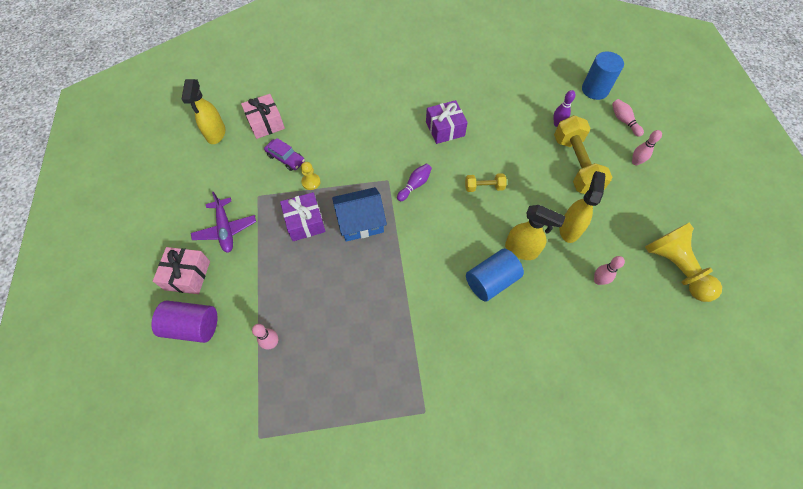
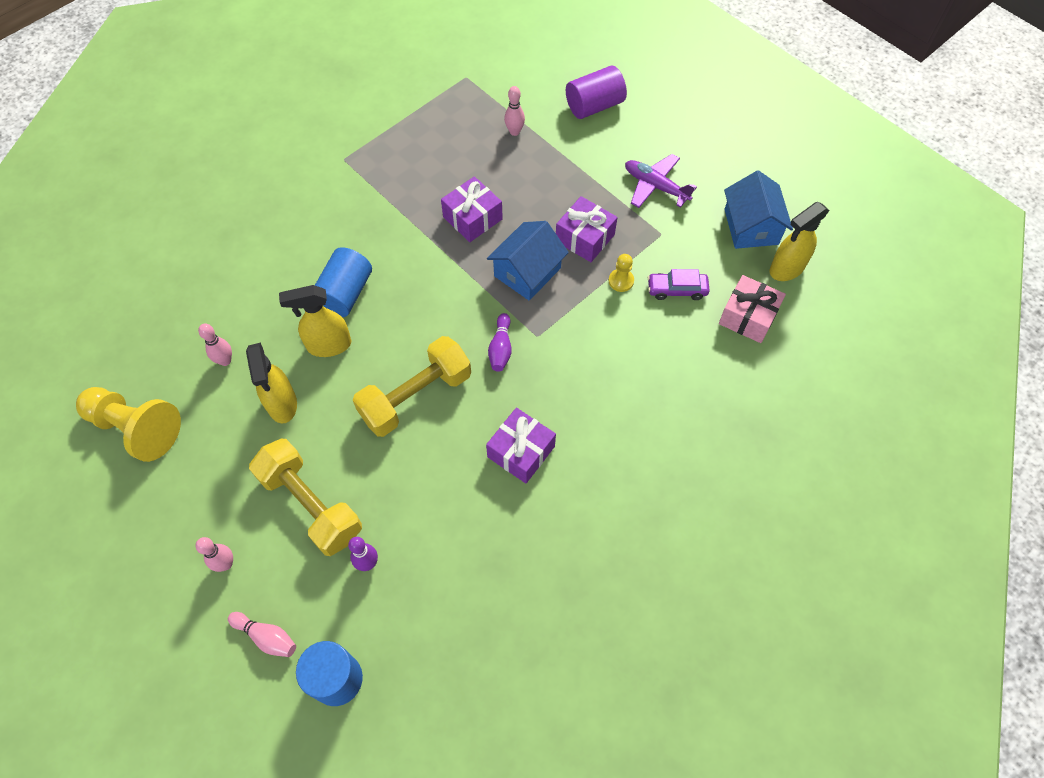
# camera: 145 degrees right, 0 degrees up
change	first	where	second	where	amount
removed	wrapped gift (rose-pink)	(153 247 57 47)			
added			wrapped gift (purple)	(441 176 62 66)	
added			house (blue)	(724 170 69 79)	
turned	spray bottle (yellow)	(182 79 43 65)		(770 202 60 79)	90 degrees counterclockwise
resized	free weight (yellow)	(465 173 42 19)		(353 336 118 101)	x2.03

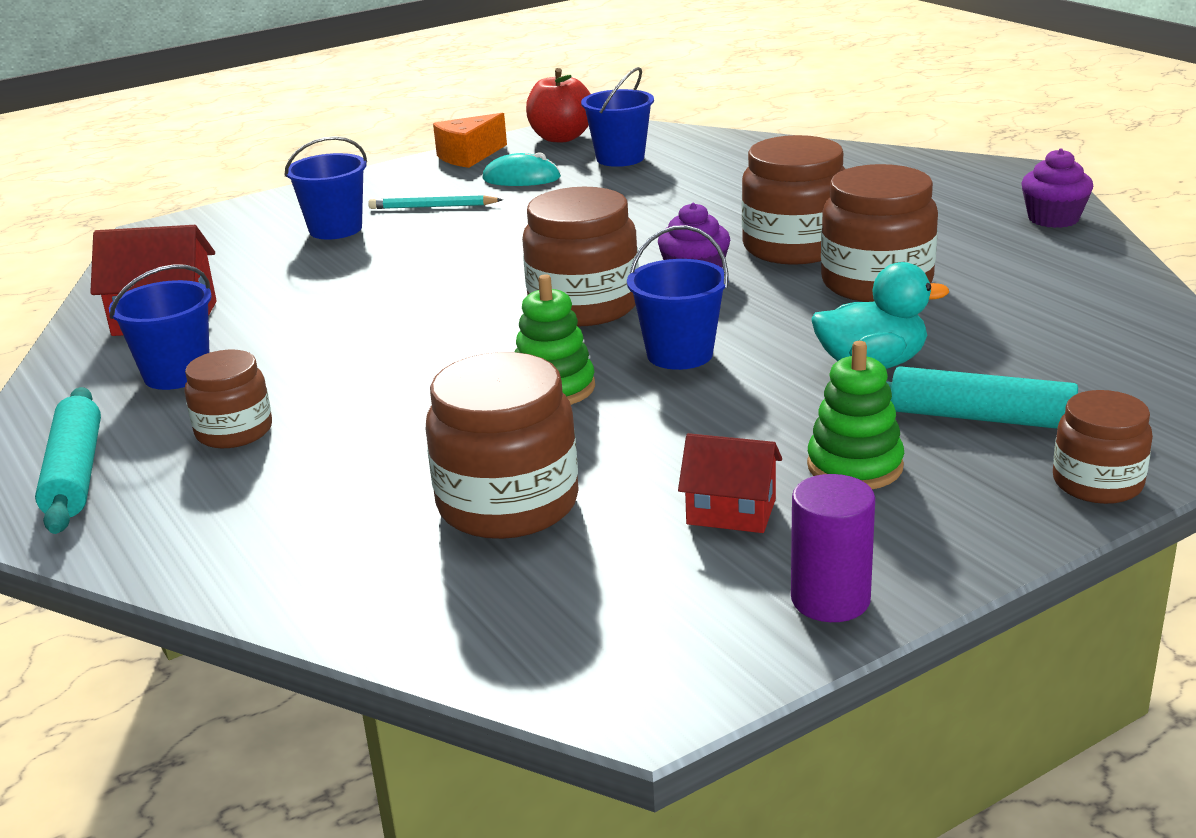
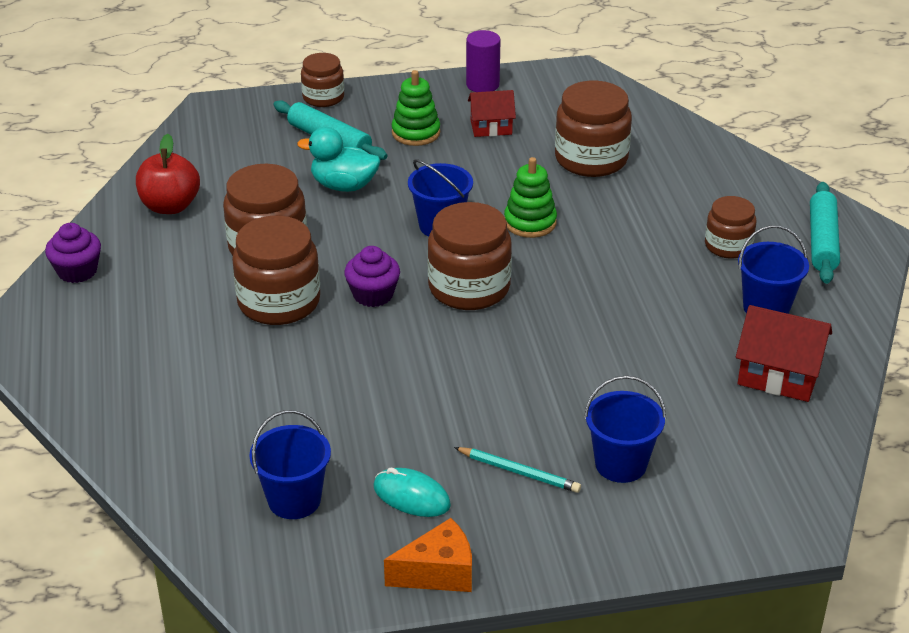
# camera: 160 degrees left, 10 degrees up
change	first	where	second	where	amount
moved	apple (red)	(526 68 65 74)		(136 134 64 80)	
turned	house (red)	(678 433 104 100)		(468 90 48 47)	45 degrees counterclockwise

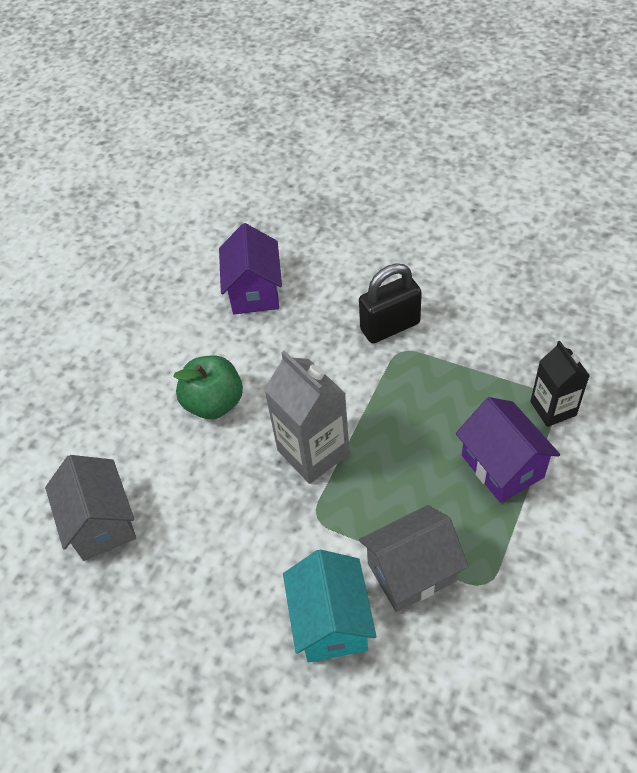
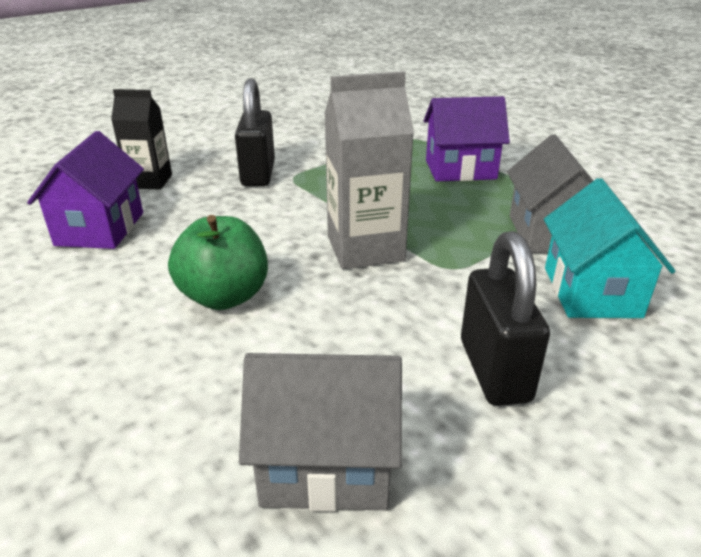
# camera: 70 degrees left, 20 degrees down
change	first	where	second	where	amount
added			small lock (jet-black)	(461 231 89 175)	
moved	juice carton (jet-black)	(530 341 60 86)		(111 89 61 101)	
turned	house (purple)	(219 223 63 91)		(27 131 117 118)	75 degrees clockwise
turned	house (teal)	(283 549 94 113)		(544 178 132 140)	75 degrees clockwise

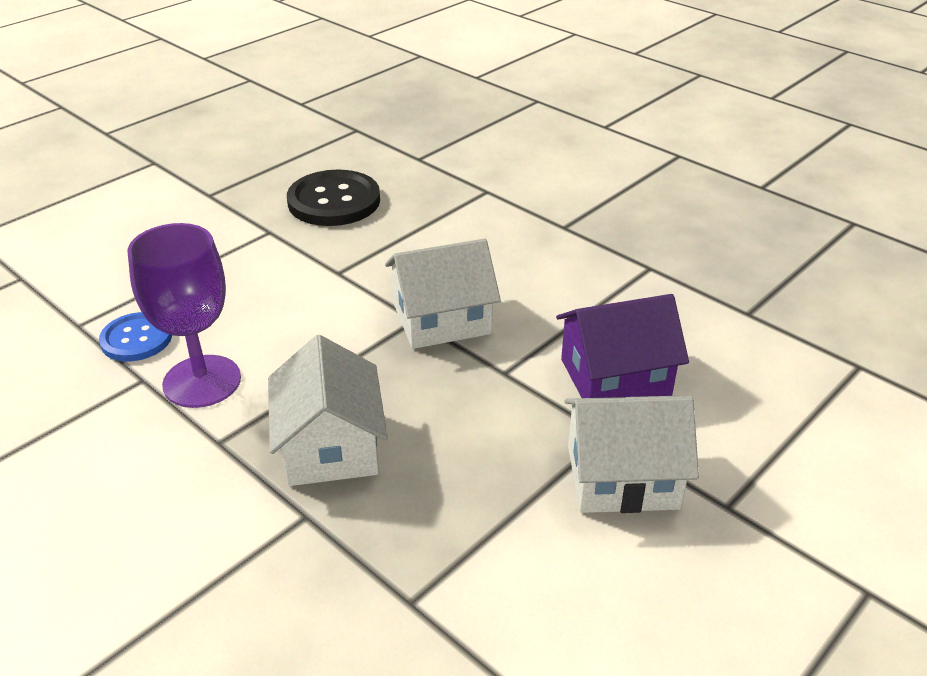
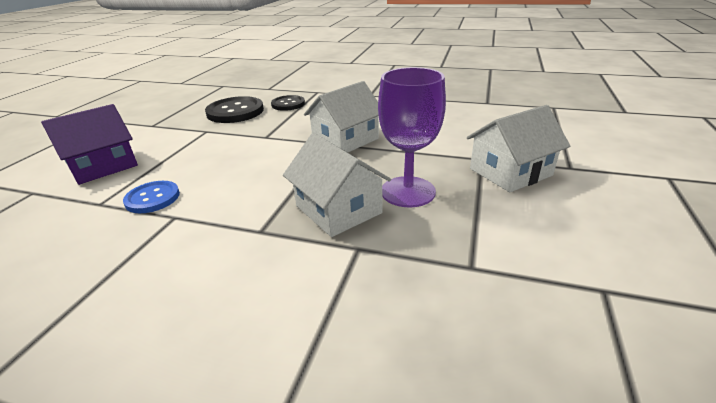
# camera: 25 degrees left, 5 degrees down
change	first	where	second	where	amount
added			button (jet-black)	(271 95 34 16)	
moved	chalice (purple)	(127 223 114 185)		(378 67 68 140)	
moved	house (purple)	(556 294 133 104)		(41 104 97 81)	

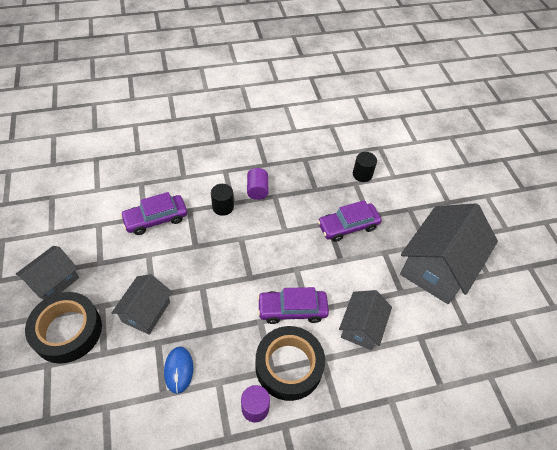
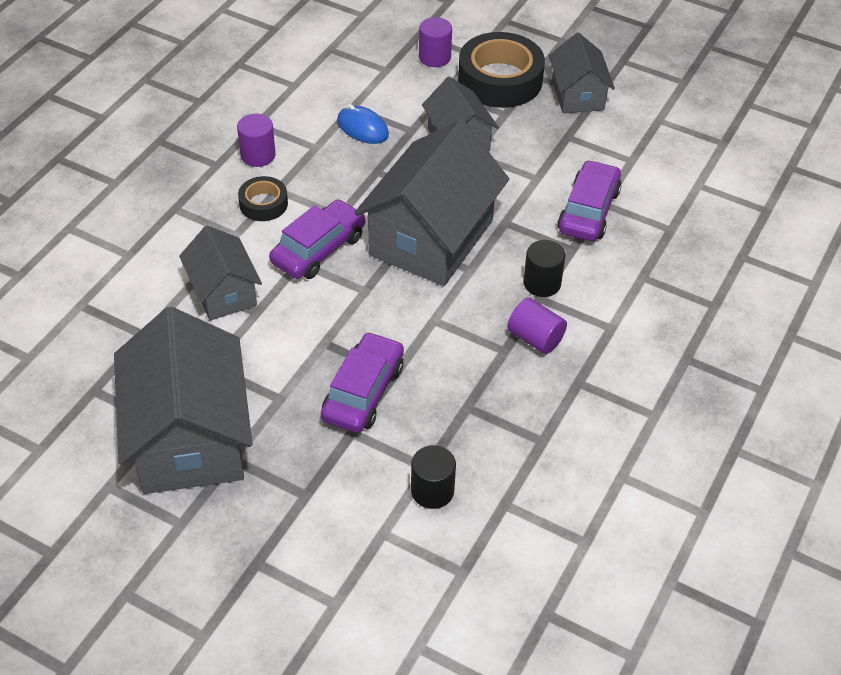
# camera: 135 degrees right, 5 degrees down
change	first	where	second	where	amount
added			house (gray)	(354 120 155 166)	
added			cylinder shape (purple)	(419 17 33 50)	
resized	sticky tape (jet-black)	(255 326 70 75)		(238 176 50 45)	x0.52

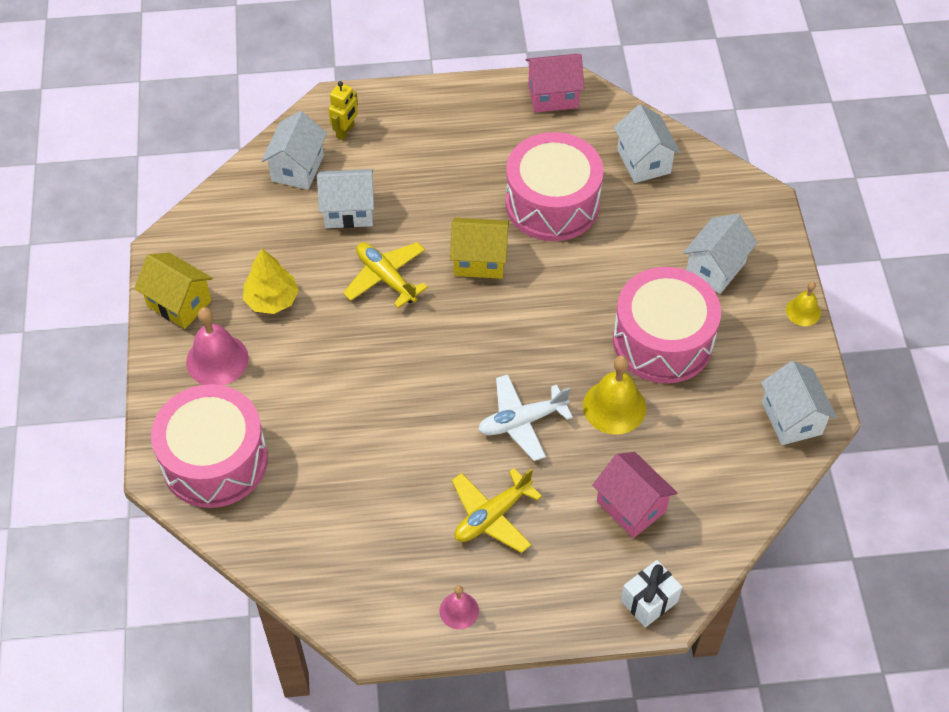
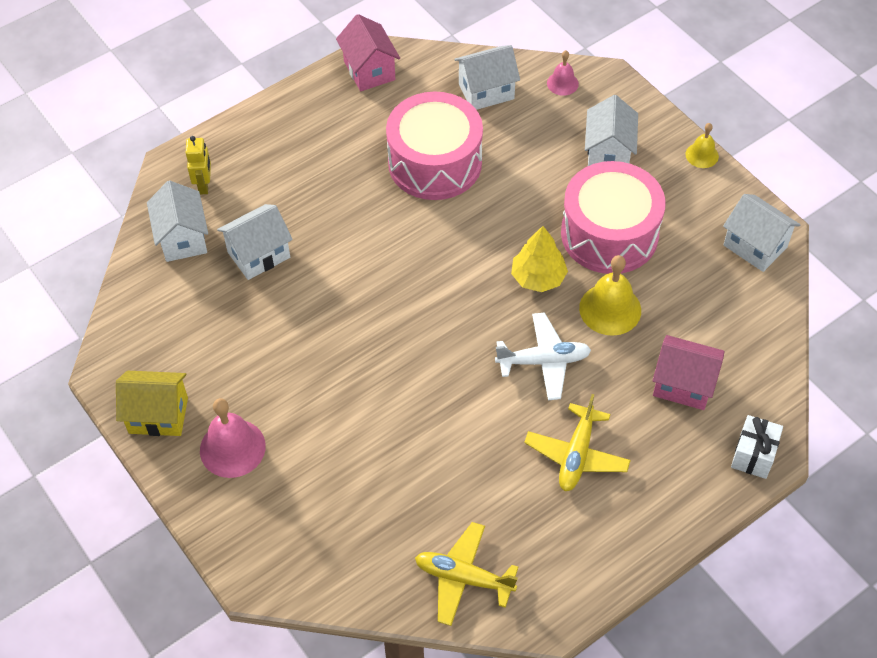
# camera: 30 degrees left, 0 degrees up
change	first	where	second	where	amount
removed	toy drum (rose-pink)	(151 384 117 124)			
removed	house (yellow)	(450 218 59 61)			
moved	toy tree (yellow)	(243 249 56 65)		(511 226 57 66)	
moved	plane (yellow)	(343 242 85 66)		(415 522 103 104)	
moved	hand bell (rose-pink)	(440 585 39 44)		(547 50 32 46)	
turned	plane (snow-white)	(478 374 95 87)		(495 312 96 88)	135 degrees counterclockwise
turned	house (rose-pink)	(526 54 58 59)		(336 14 64 77)	75 degrees counterclockwise
turned	house (snow-white)	(614 104 67 79)		(454 45 66 65)	60 degrees counterclockwise

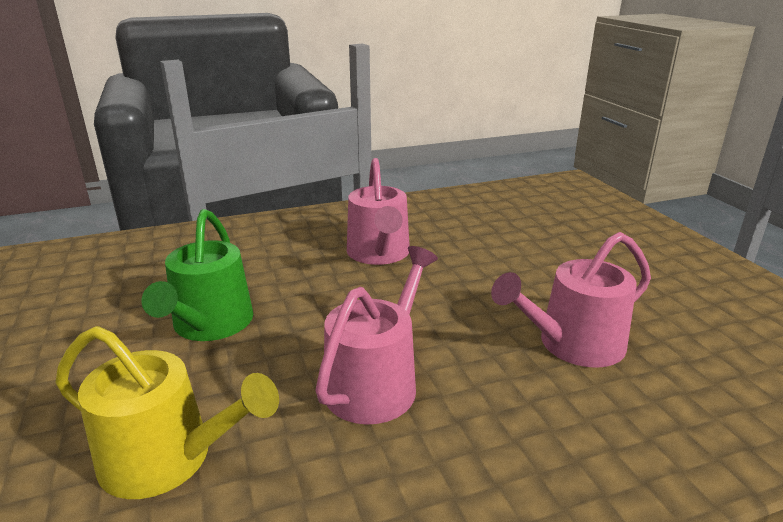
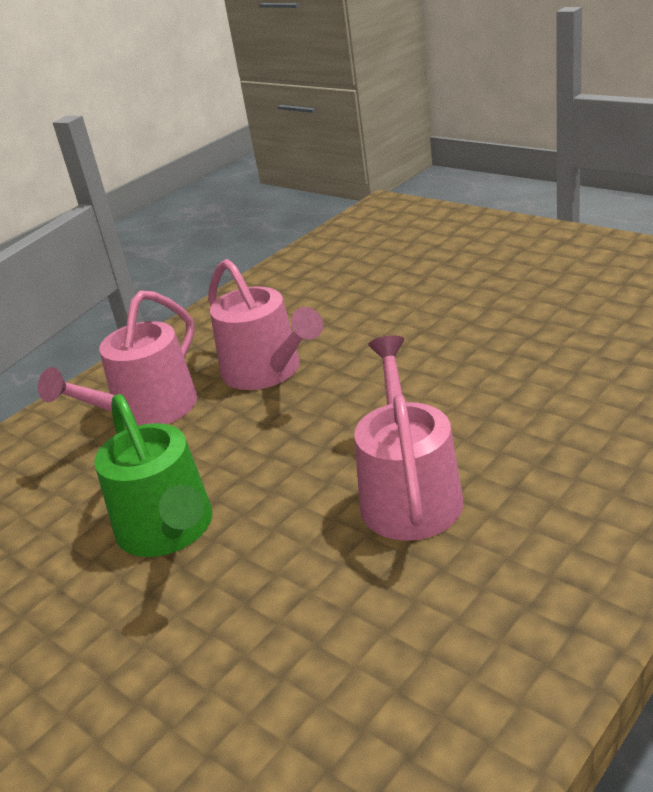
# camera: 25 degrees left, 5 degrees up
change	first	where	second	where	amount
removed	watering pot (yellow)	(55 326 224 173)			
moved	watering pot (rose-pink)	(491 232 160 136)		(38 290 159 136)	

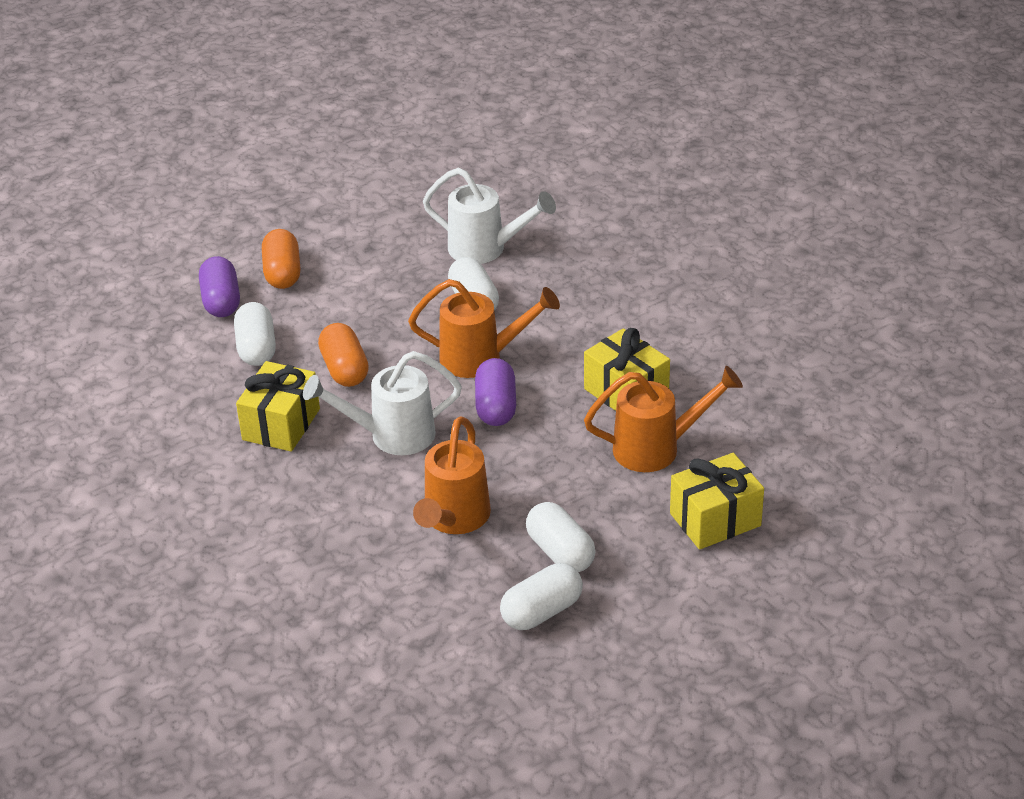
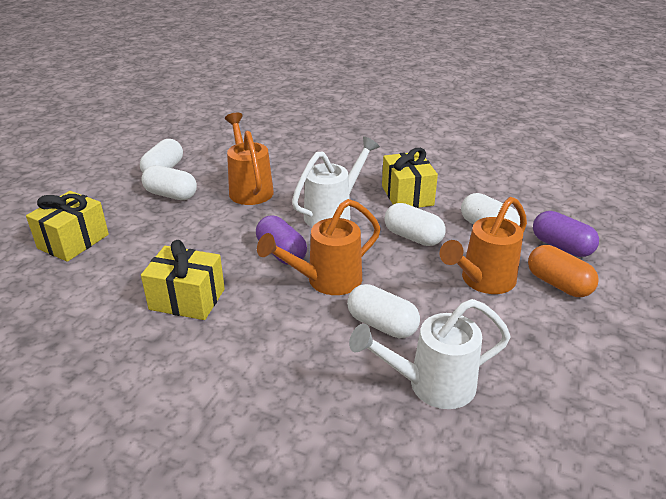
# camera: 145 degrees right, 5 degrees down
change	first	where	second	where	amount
moved	watering pot (bright orange)	(584 366 159 106)		(439 197 88 97)	
recoloured	pill shape (bright orange)	(318 323 51 64)	pill shape (snow-white)	(384 203 62 43)	

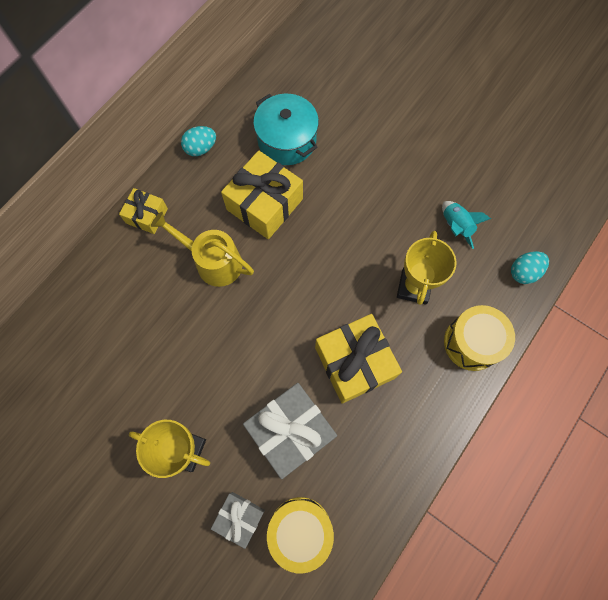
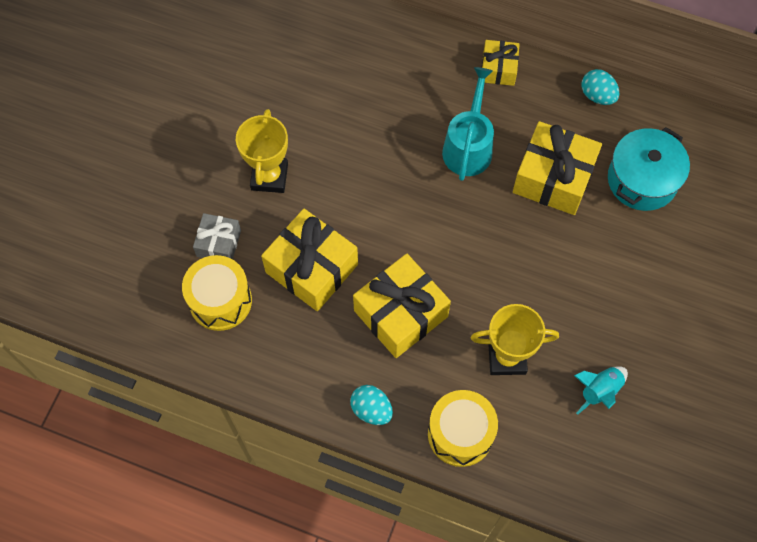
# camera: 75 degrees right, 5 degrees down
change	first	where	second	where	amount
moved	egg (teal)	(511 251 38 33)		(350 385 43 40)	
recoloured	watering pot (yellow)	(151 212 103 75)	watering pot (teal)	(442 67 52 114)	
recoloured	wrapped gift (gray)	(243 383 94 96)	wrapped gift (yellow)	(261 209 97 102)	

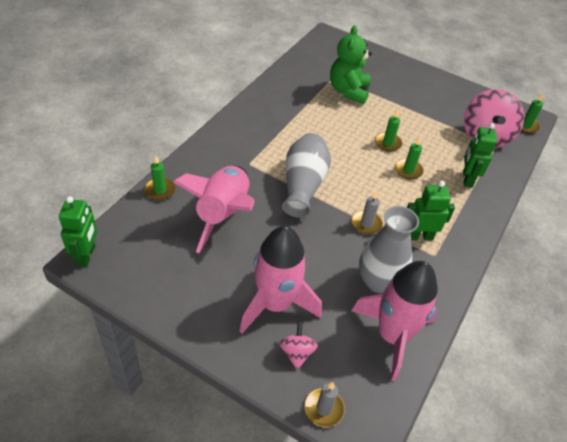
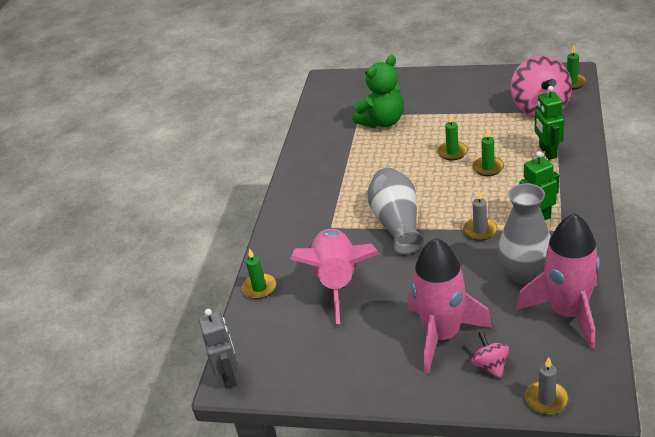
# camera: 10 degrees left, 10 degrees down
change	first	where	second	where	amount
recoloured	toy robot (leaf-green)	(59 196 38 71)	toy robot (gray)	(199 309 39 79)	
turned	teddy bear (leaf-green)	(330 25 42 79)		(353 55 51 73)	120 degrees counterclockwise

